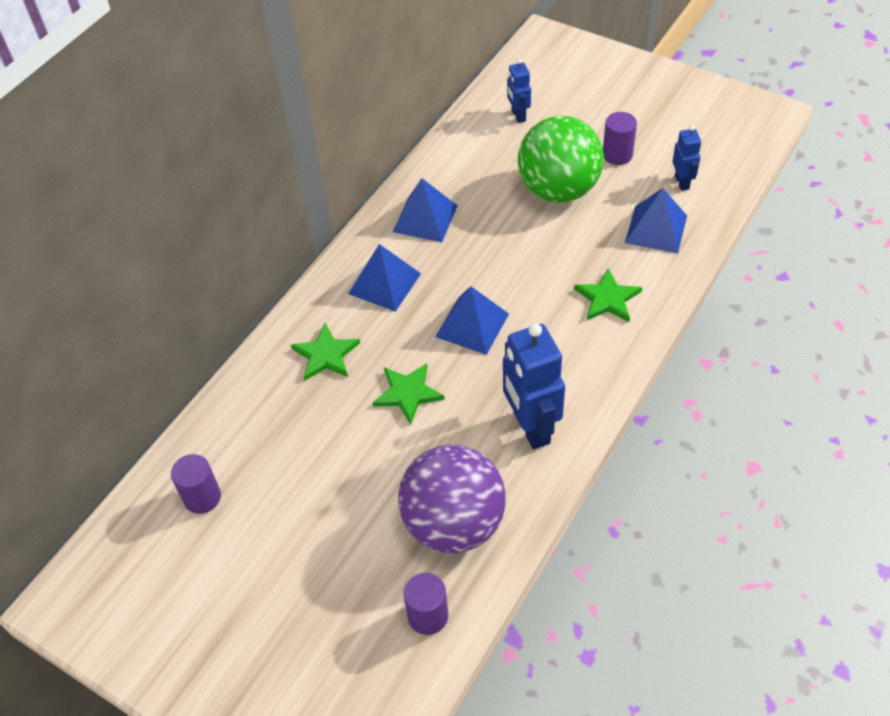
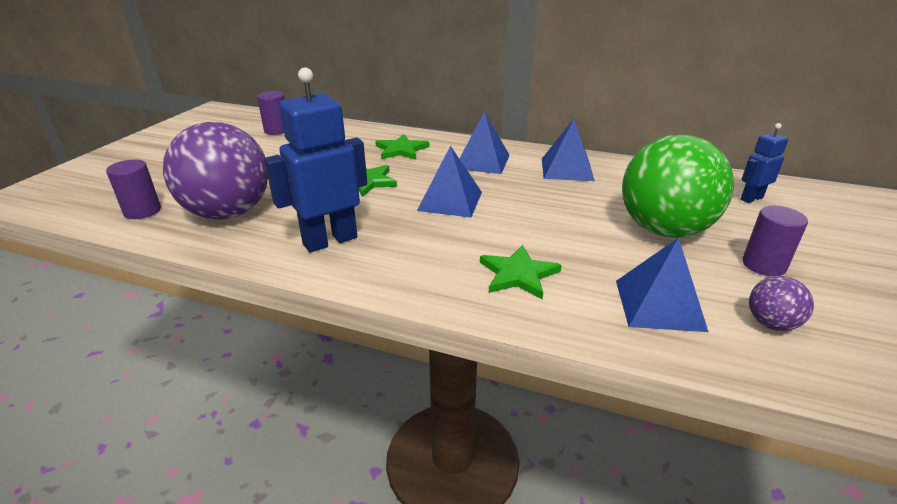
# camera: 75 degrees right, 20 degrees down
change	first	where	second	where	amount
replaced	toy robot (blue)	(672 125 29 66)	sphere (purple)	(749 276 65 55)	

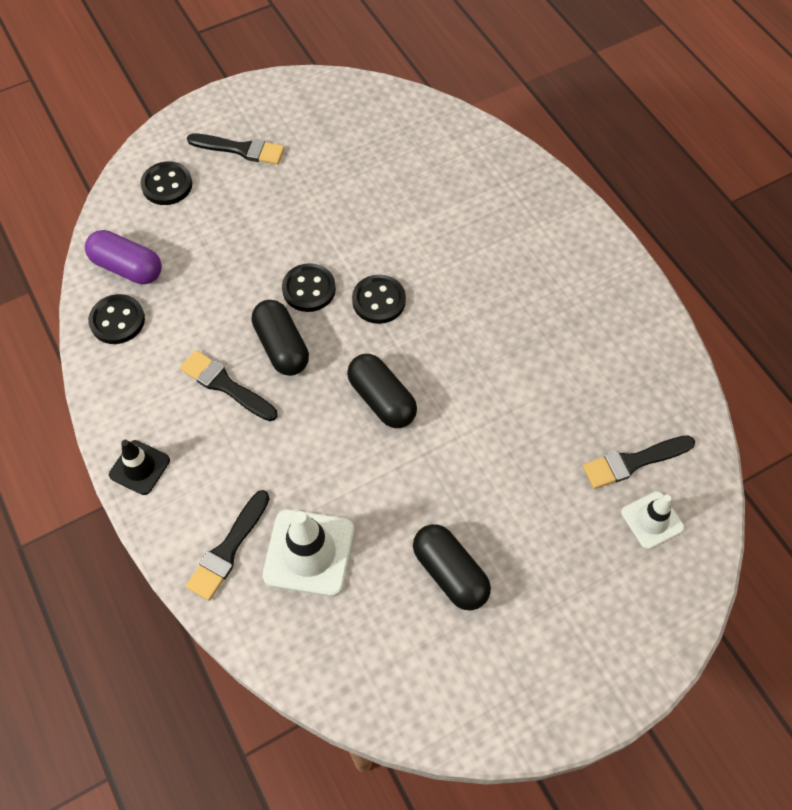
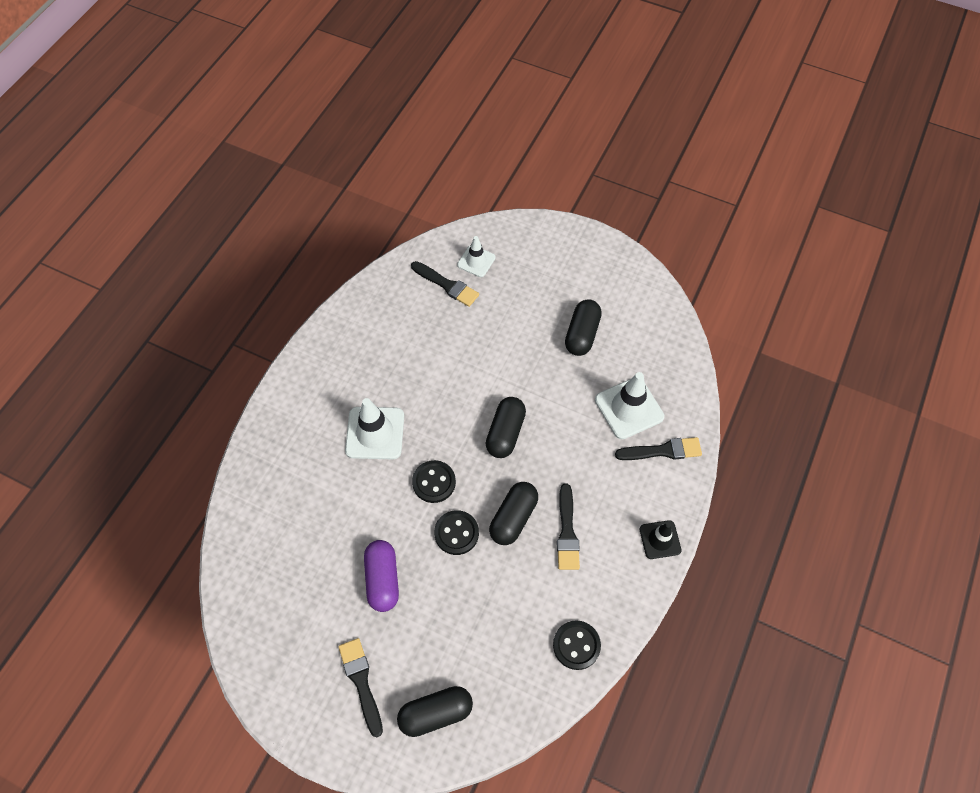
# camera: 125 degrees left, 0 degrees up
change	first	where	second	where	amount
added			traffic cone (snow-white)	(345 398 59 61)	
moved	pill shape (purple)	(85 230 77 54)		(364 540 35 72)	
replaced	button (jet-black)	(141 161 51 44)	pill shape (jet-black)	(397 686 76 51)	

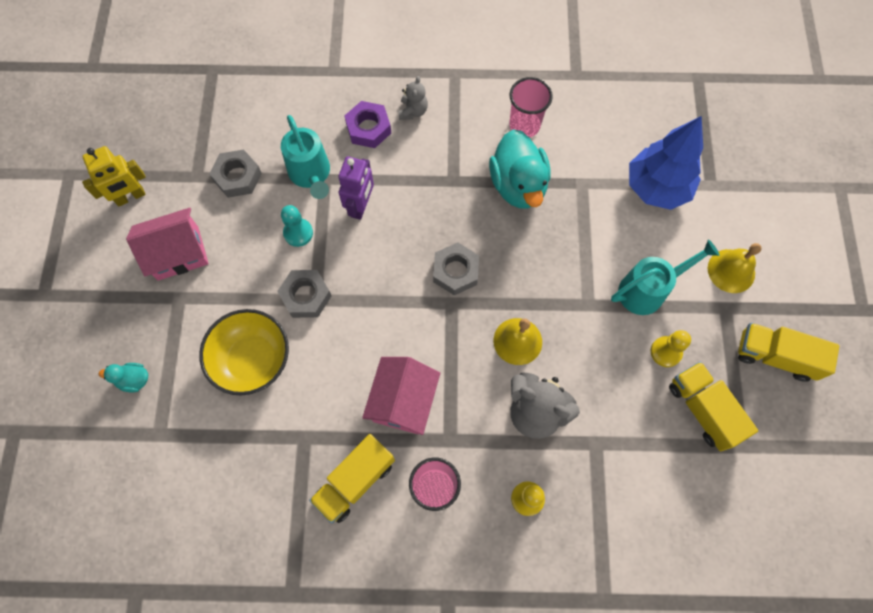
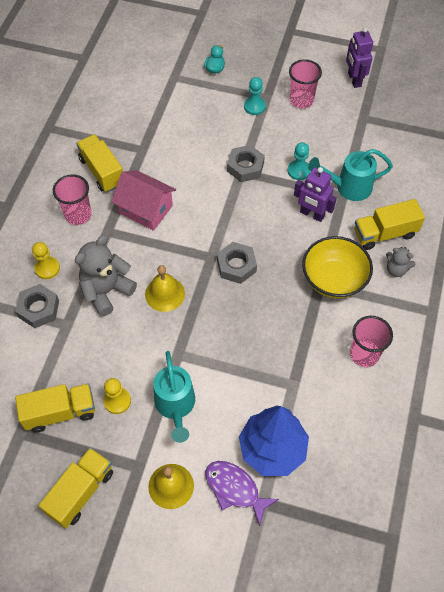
# camera: 105 degrees right, 10 degrees down
change	first	where	second	where	amount
removed	rubber duck (teal)	(489 129 61 79)			
added			toy fish (purple)	(205 461 74 65)	
added			chess pawn (teal)	(244 77 22 38)	
moved	bowl (yellow)	(199 309 90 86)		(302 236 71 63)	
moved	nut (gray)	(209 149 53 49)		(15 284 44 44)	
replaced	house (rose-pink)	(126 208 83 73)	beaker (rose-pink)	(289 59 33 50)	
replaced	nut (purple)	(345 101 46 47)	toy truck (yellow)	(354 199 71 51)	
recoloured	toy robot (yellow)	(82 146 64 60)	toy robot (purple)	(346 27 27 61)	

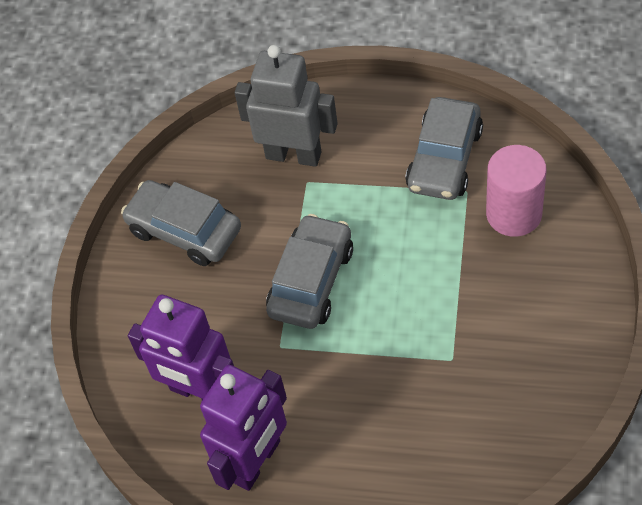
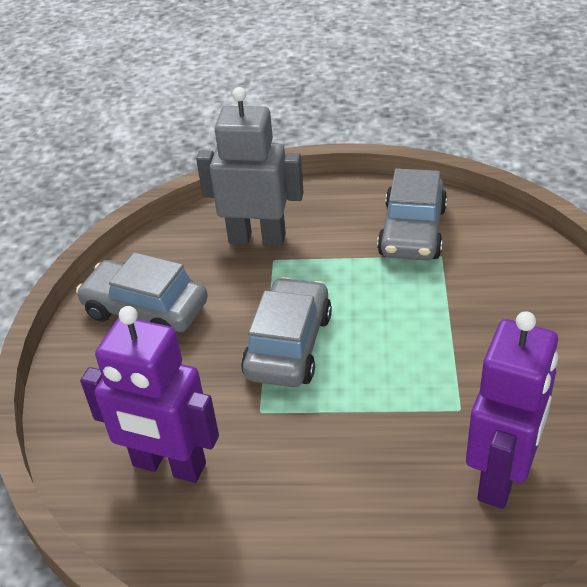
# camera: 10 degrees left, 15 degrees down
change	first	where	second	where	amount
removed	cylinder shape (rose-pink)	(486 145 61 92)			
moved	toy robot (purple)	(200 365 87 126)		(466 311 93 198)	

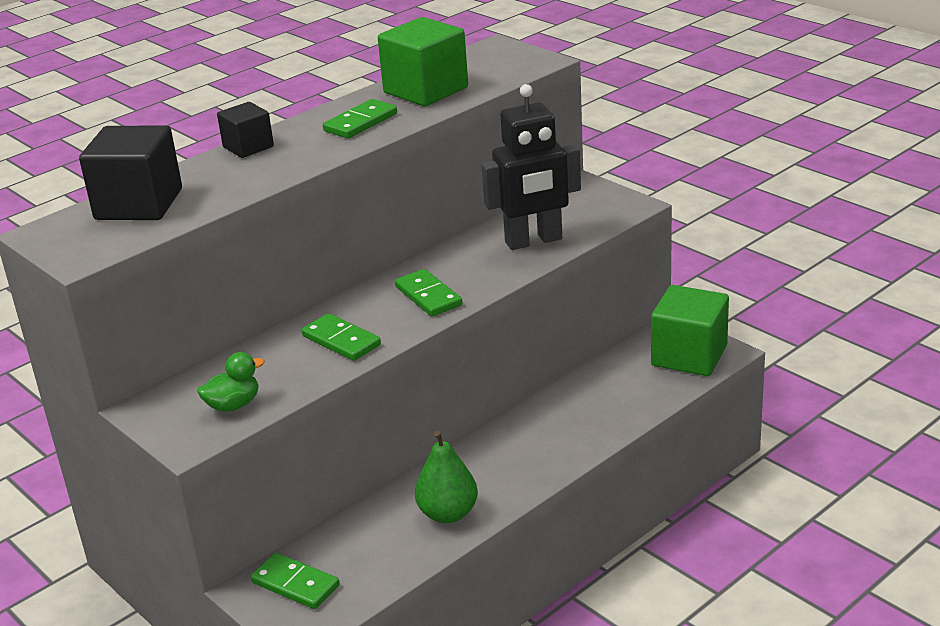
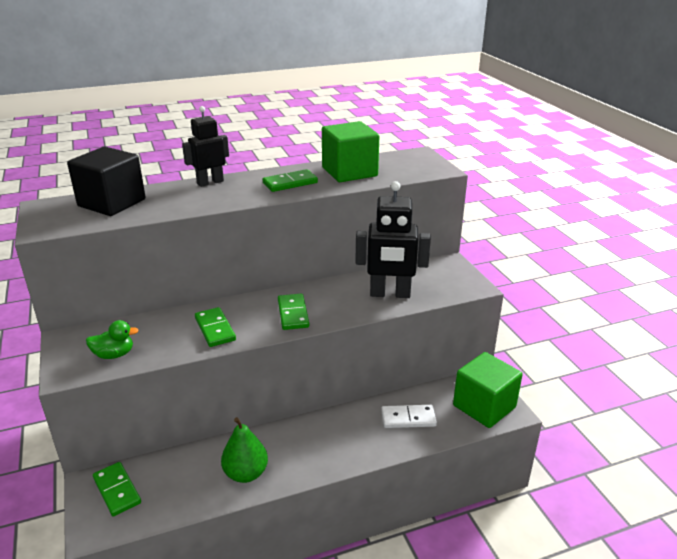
# camera: 20 degrees right, 0 degrees up
change	first	where	second	where	amount
added			domino tile (snow-white)	(381 405 56 23)	
replaced	block (jet-black)	(217 102 57 56)	toy robot (jet-black)	(182 106 47 81)	

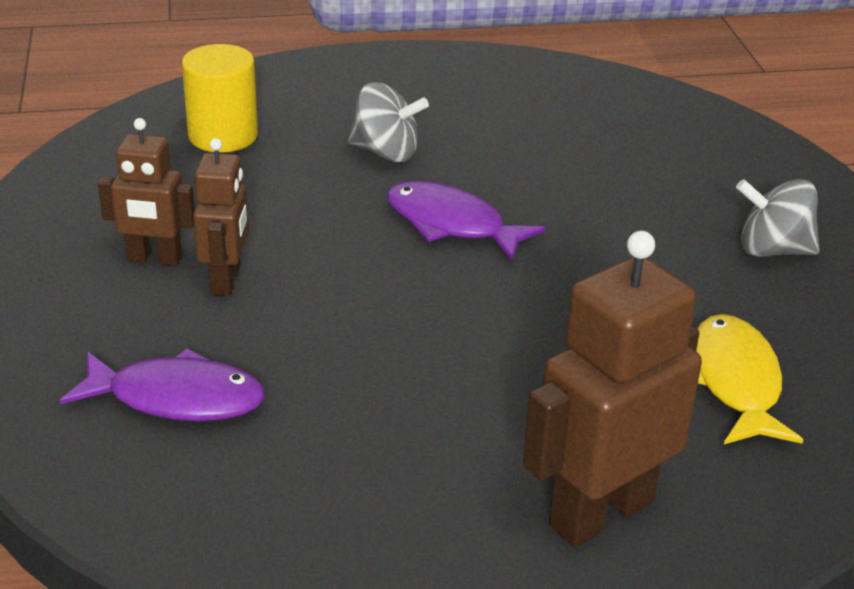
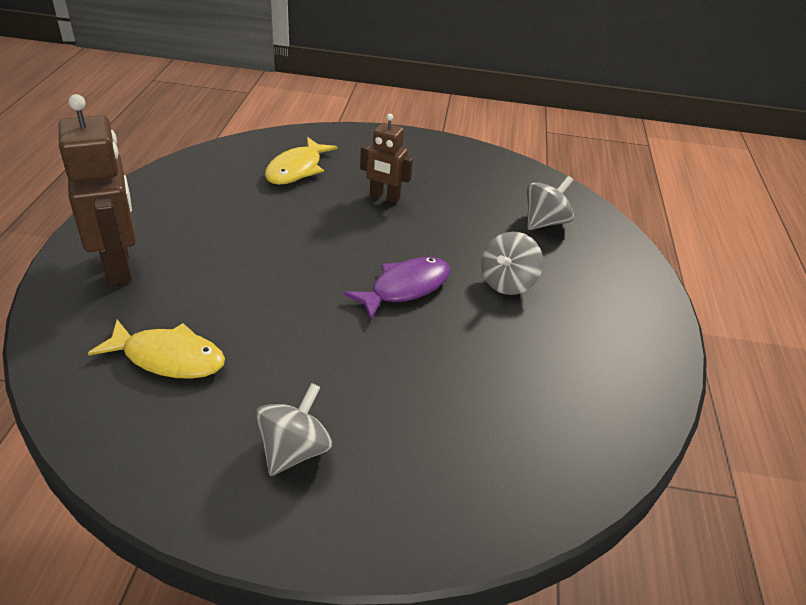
# camera: 105 degrees right, 5 degrees up
change	first	where	second	where	amount
removed	toy robot (dark brown)	(98 118 97 148)			
replaced	cylinder shape (yellow)	(182 44 76 108)	toy top (gray)	(527 176 47 54)	
recoloured	toy fish (purple)	(60 348 205 73)	toy fish (yellow)	(265 137 73 48)	

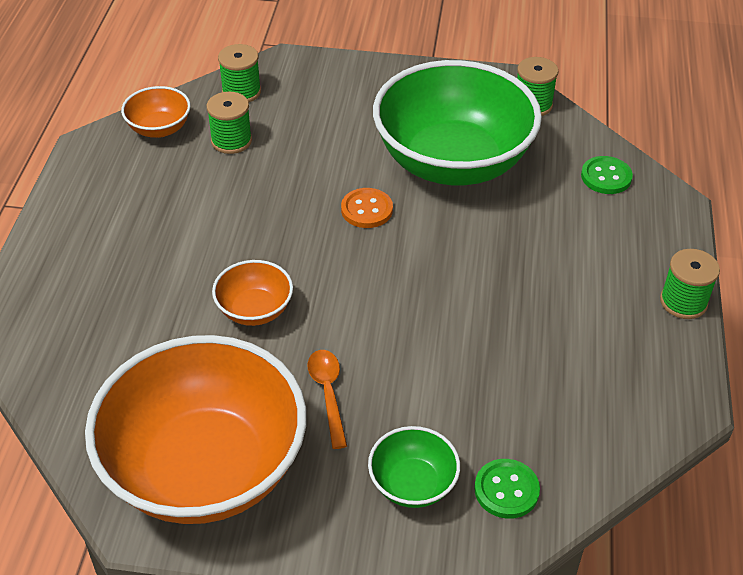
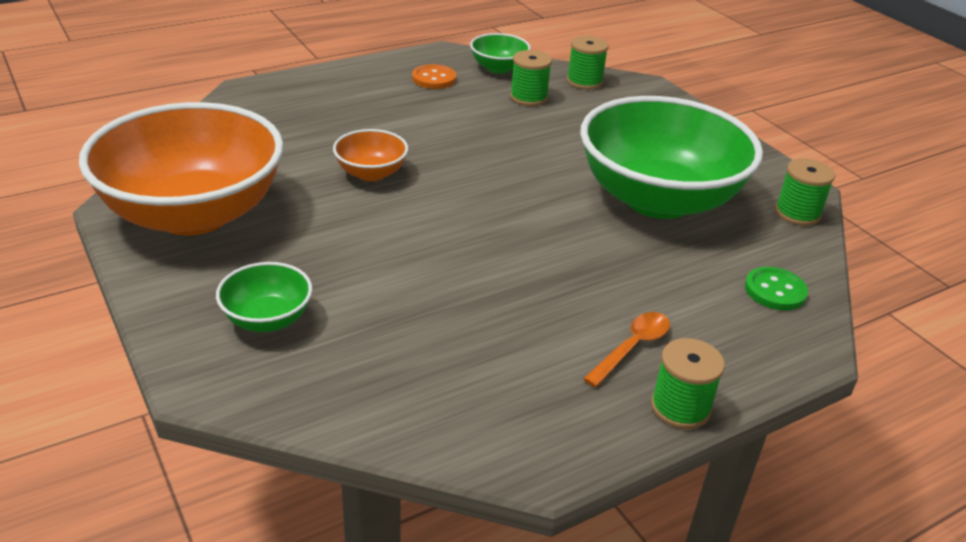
# camera: 50 degrees right, 10 degrees down
change	first	where	second	where	amount
removed	button (leaf-green)	(474 459 66 60)			
moved	spoon (bright orange)	(307 350 40 99)		(583 312 87 75)	
moved	button (bright orange)	(341 188 52 40)		(412 64 44 25)	
recoloured	bowl (bright orange)	(121 86 70 52)	bowl (leaf-green)	(470 33 61 41)	

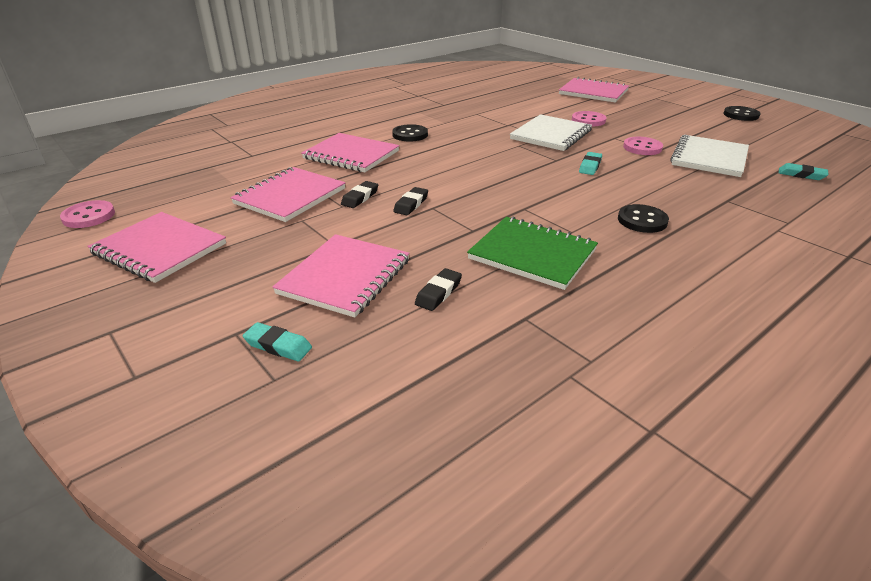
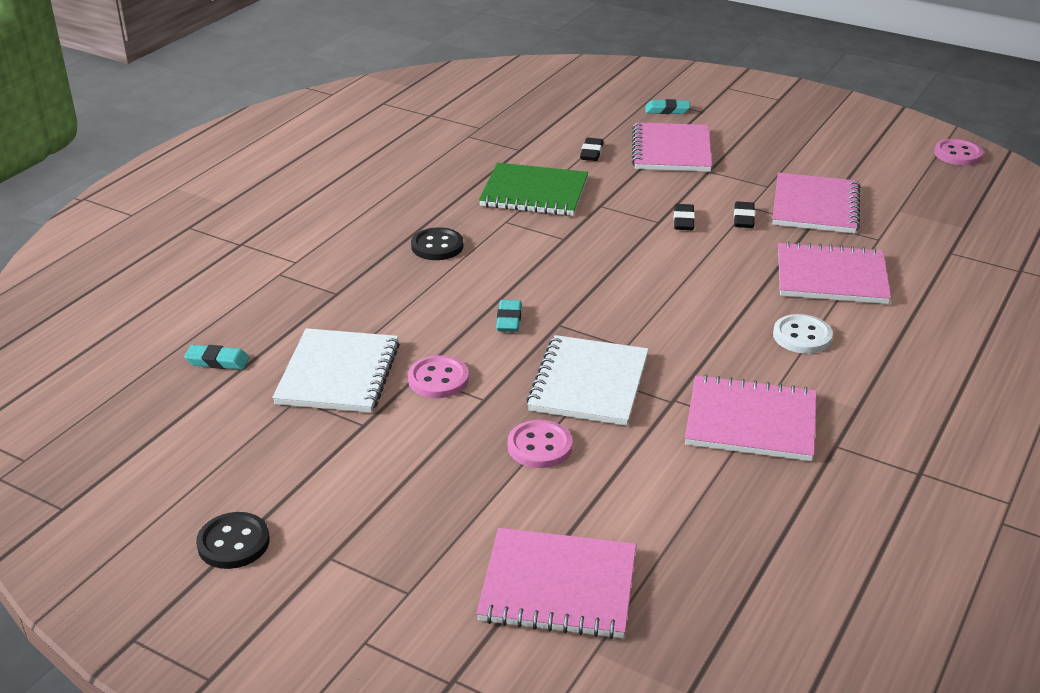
# camera: 160 degrees right, 0 degrees up
change	first	where	second	where	amount
moved	notepad (rose-pink)	(87 212 139 71)		(685 375 132 86)	
recoloured	button (jet-black)	(392 124 36 18)	button (snow-white)	(773 314 60 40)	

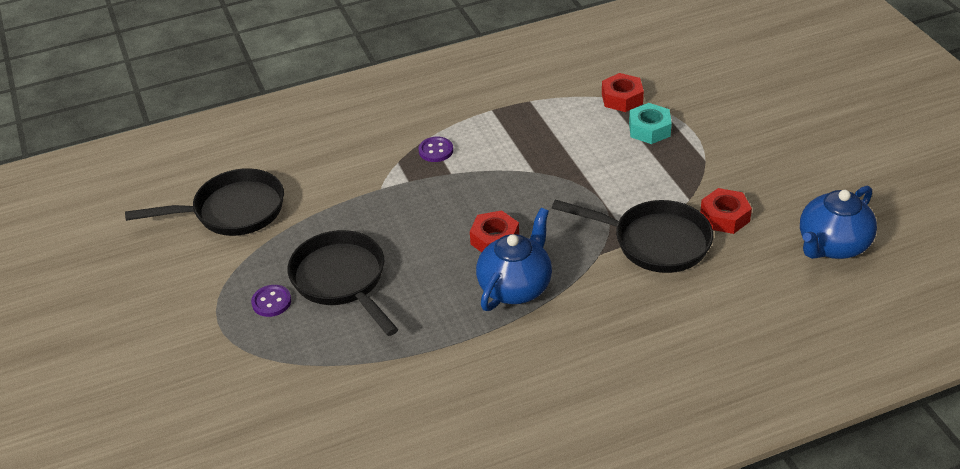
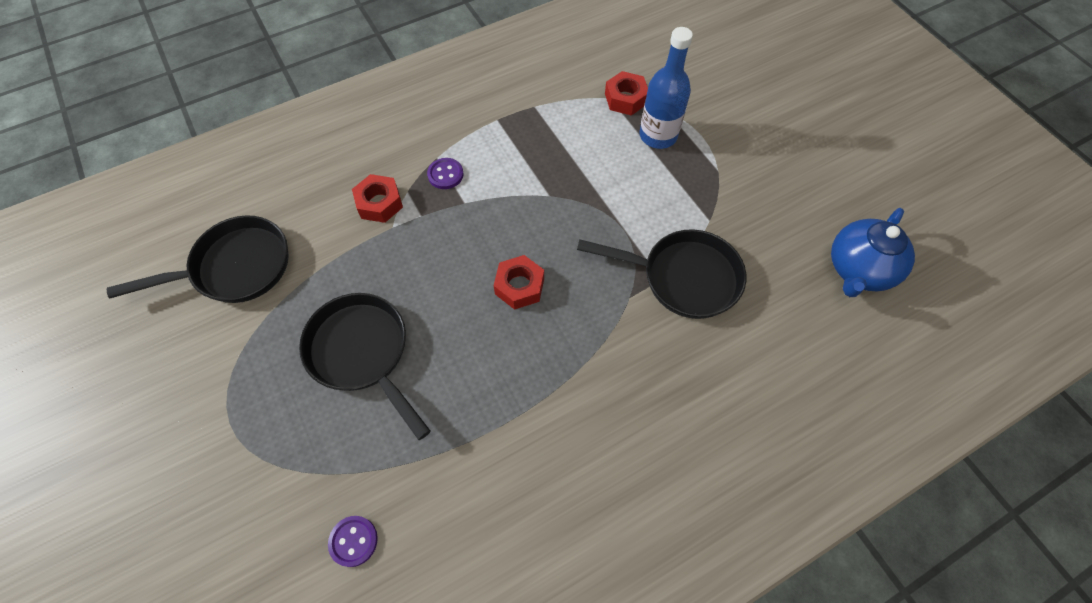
# camera: 10 degrees left, 20 degrees up
change	first	where	second	where	amount
removed	teapot (blue)	(476 208 76 103)			
moved	button (purple)	(251 285 40 32)		(328 516 50 51)	
moved	nut (red)	(700 188 52 46)		(352 174 51 49)	
replaced	nut (teal)	(629 103 43 41)	flask (blue)	(639 27 54 122)	

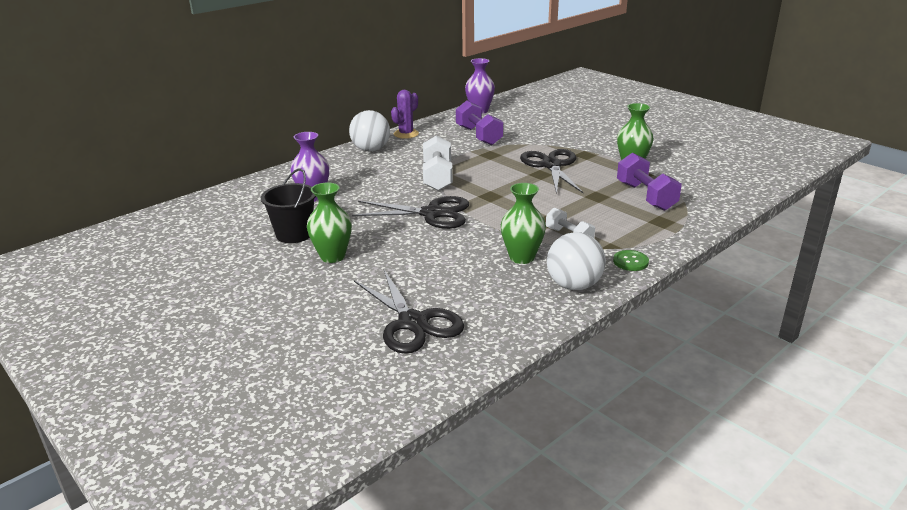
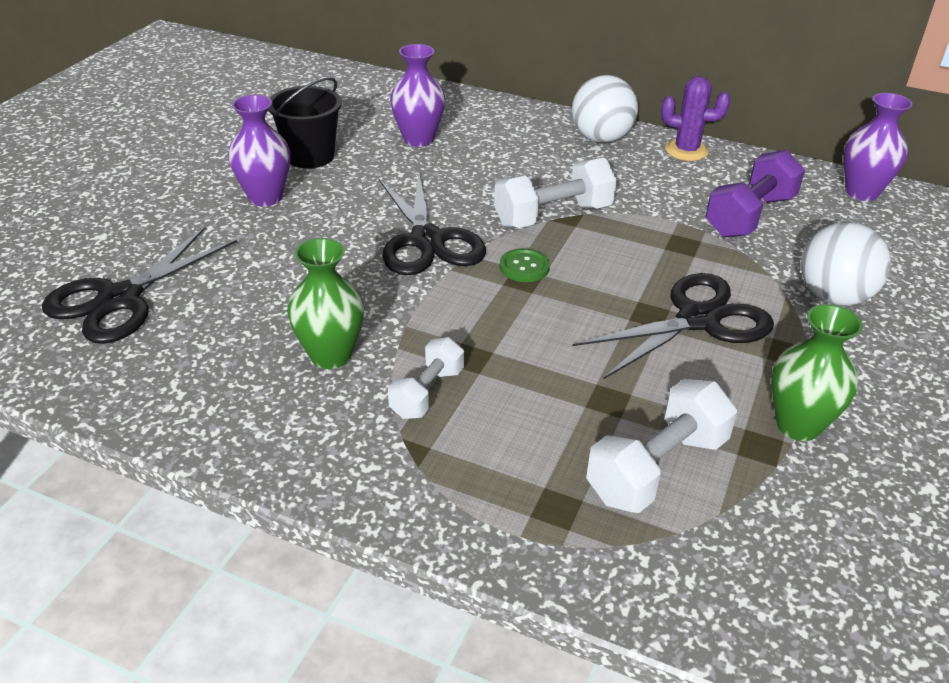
# camera: 65 degrees right, 10 degrees up
change	first	where	second	where	amount
moved	sphere (snow-white)	(547 232 59 58)		(801 222 90 84)	
moved	button (leaf-green)	(613 250 36 21)		(500 248 50 34)	
recoloured	vase (leaf-green)	(307 182 45 81)	vase (purple)	(228 95 62 111)	
recoloured	free weight (purple)	(617 153 65 58)	free weight (snow-white)	(586 379 151 134)	

